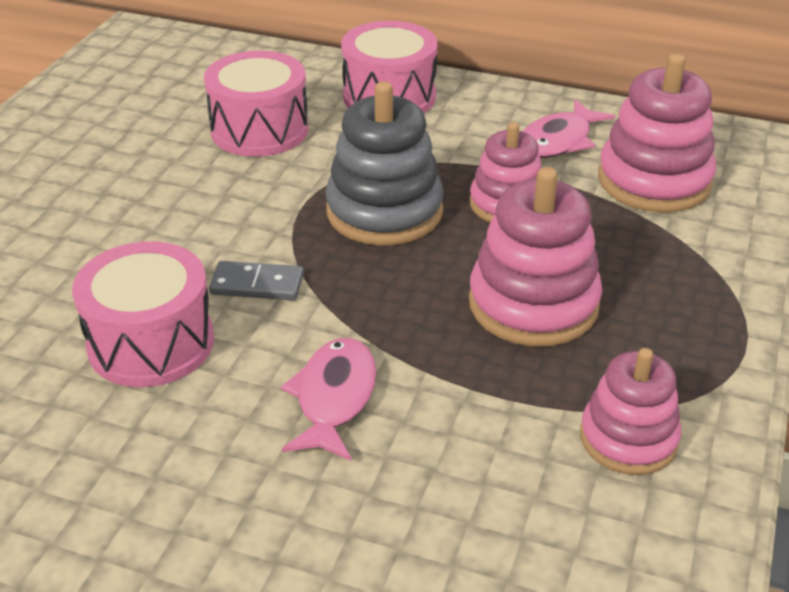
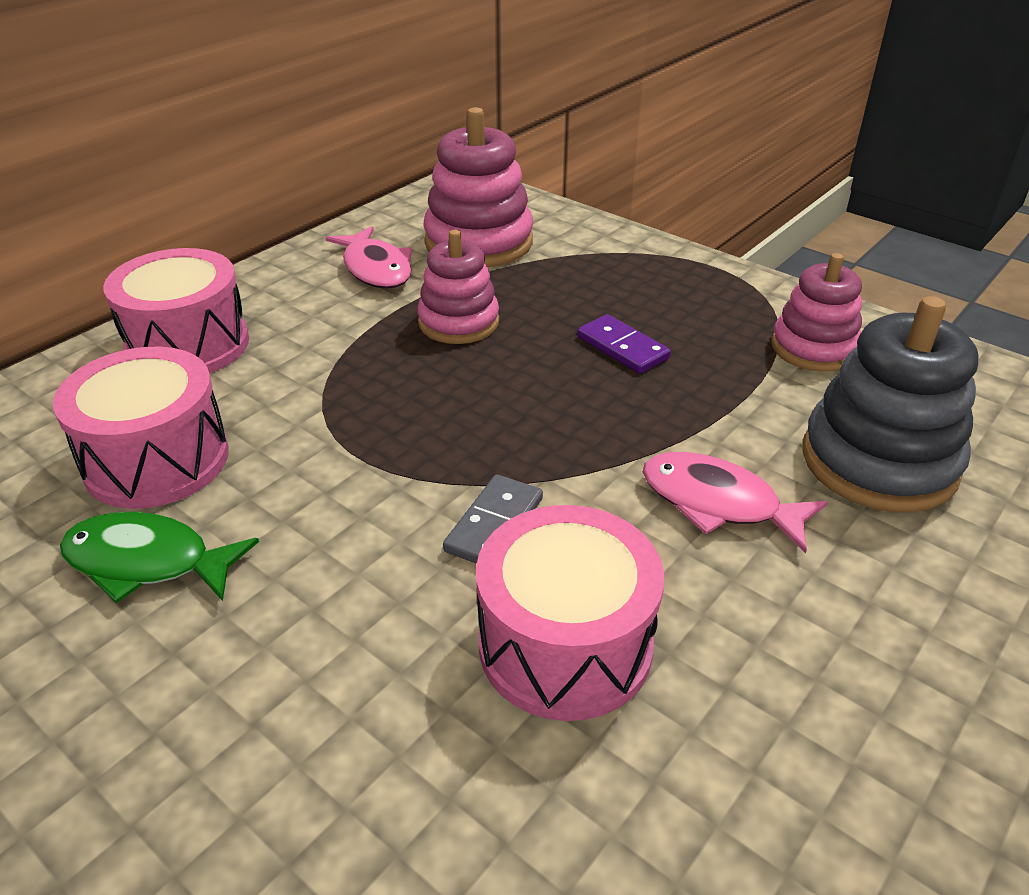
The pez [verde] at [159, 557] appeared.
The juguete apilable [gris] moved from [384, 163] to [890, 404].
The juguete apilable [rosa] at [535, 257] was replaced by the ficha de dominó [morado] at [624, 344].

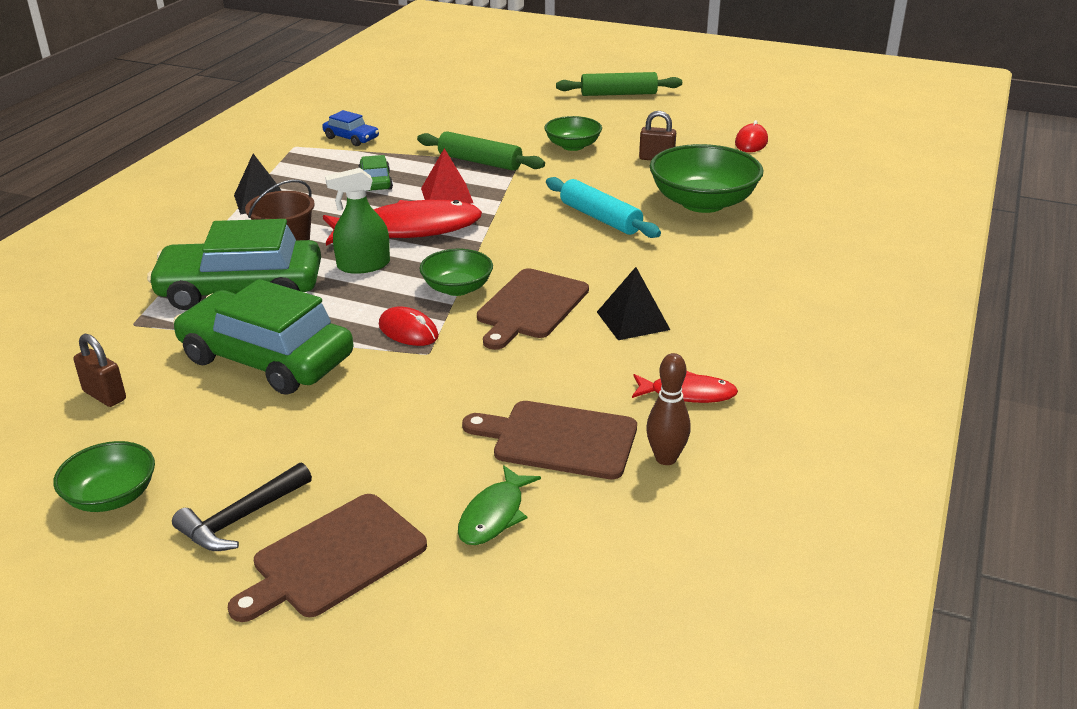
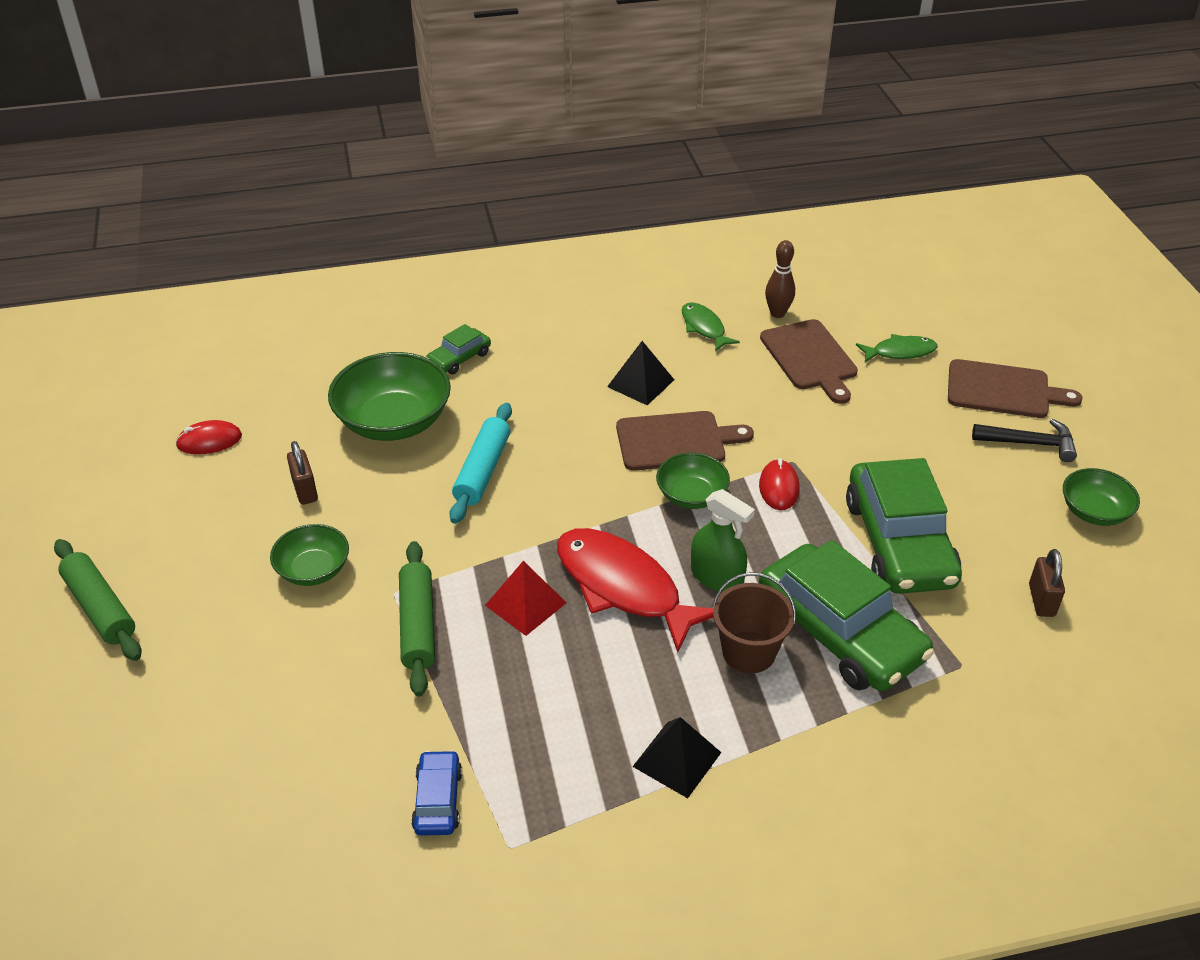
The coche [verde] moved from [375, 173] to [458, 349].
The pez [rojo] at [685, 387] became the pez [verde] at [710, 326].

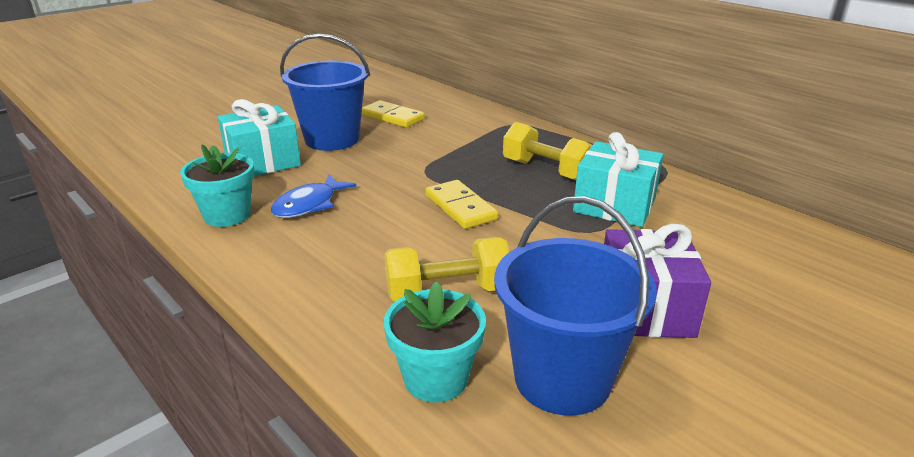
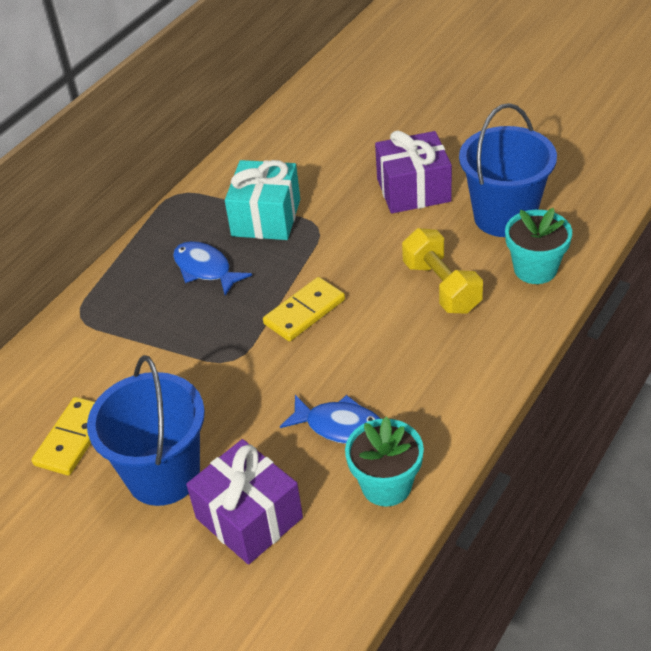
The mancuerna [amarillo] at [547, 151] was replaced by the pez [azul] at [212, 268].
The regalo [turquesa] at [259, 137] became the regalo [morado] at [244, 502].

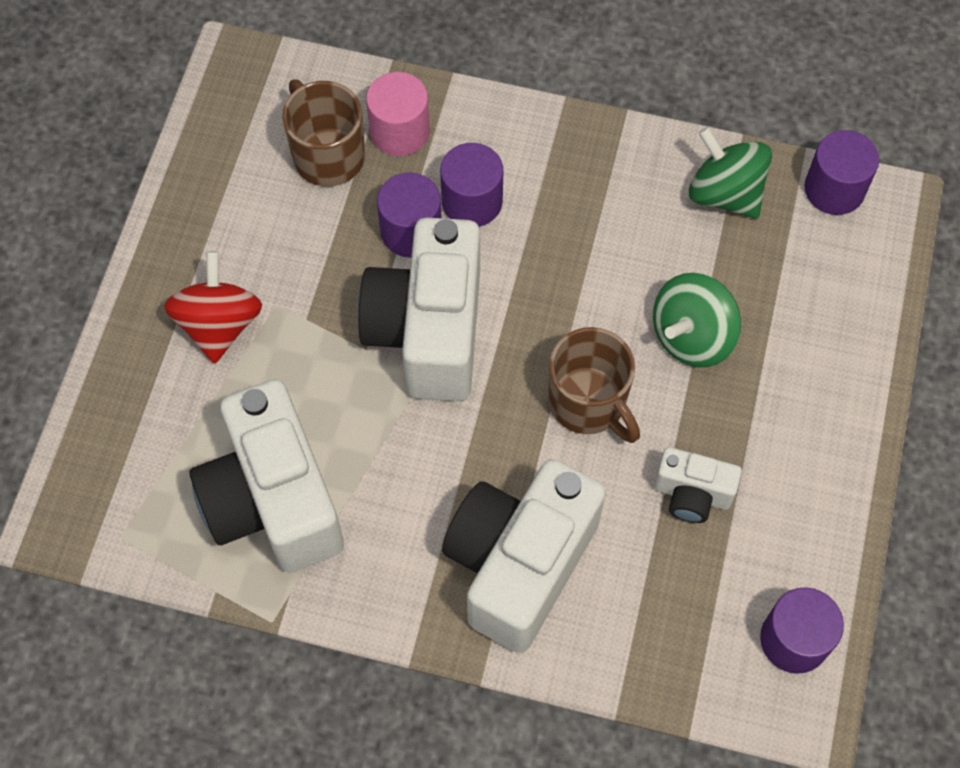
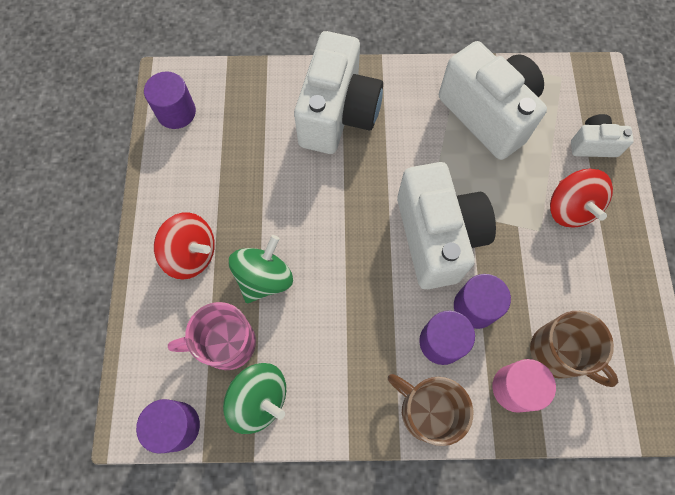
The peonza [rojo] at [184, 246] appeared.
The taza [rosa] at [212, 336] appeared.
The taza [marrón] moved from [594, 385] to [430, 410].
The cámara [blanco] moved from [698, 485] to [602, 135].

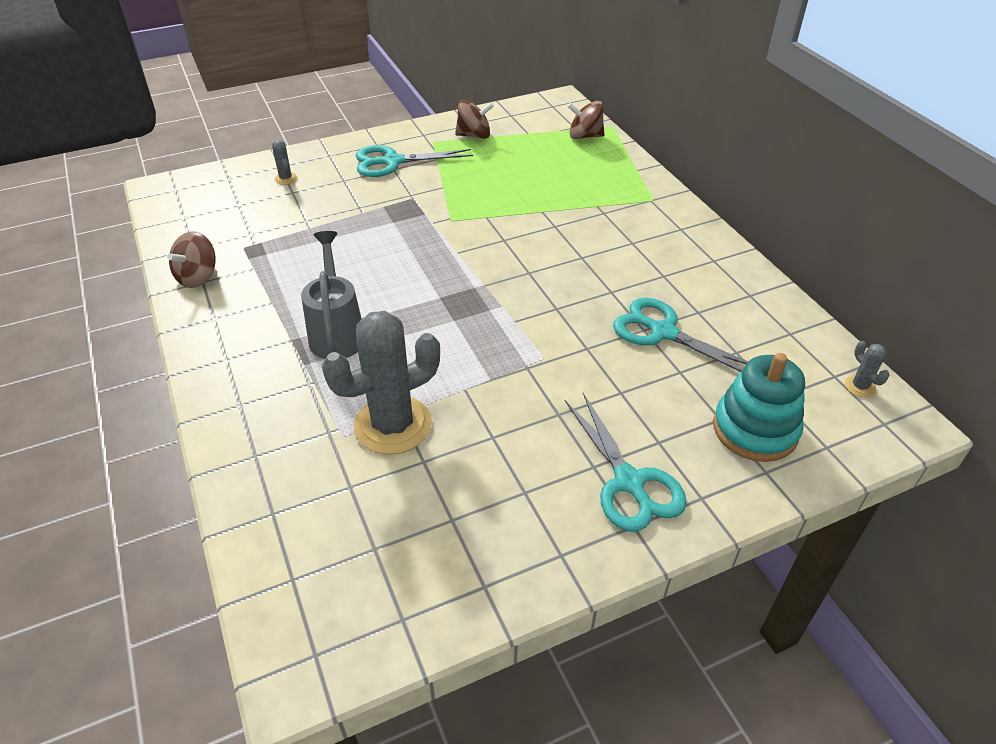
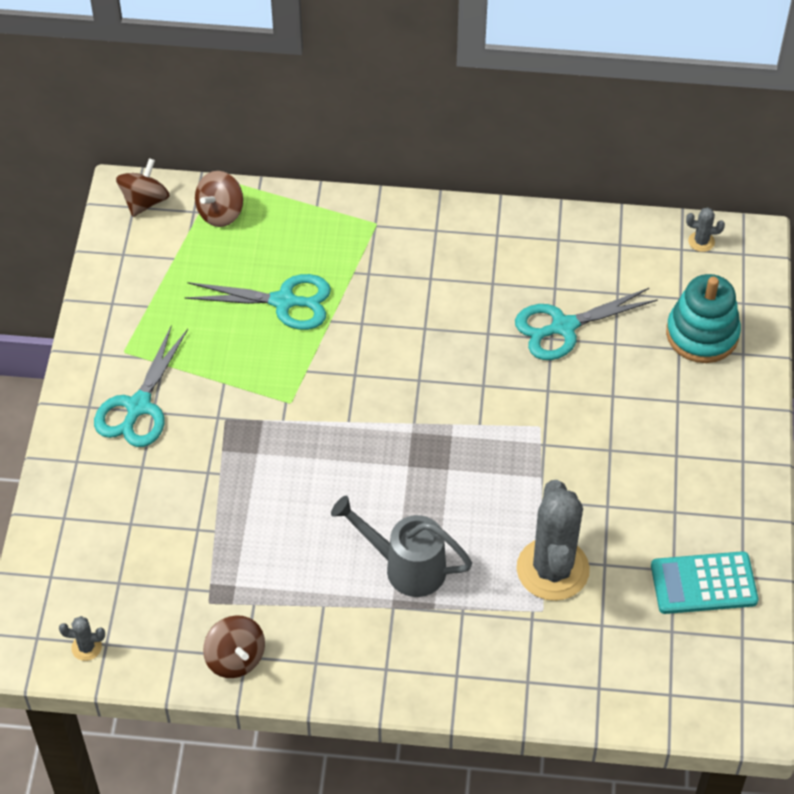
The calculadora [turquesa] at [704, 582] appeared.
The cactus [gris] moved from [284, 162] to [82, 638].
The peonza [marrón] moved from [474, 119] to [143, 187].
The tijeras [turquesa] moved from [626, 462] to [257, 302].

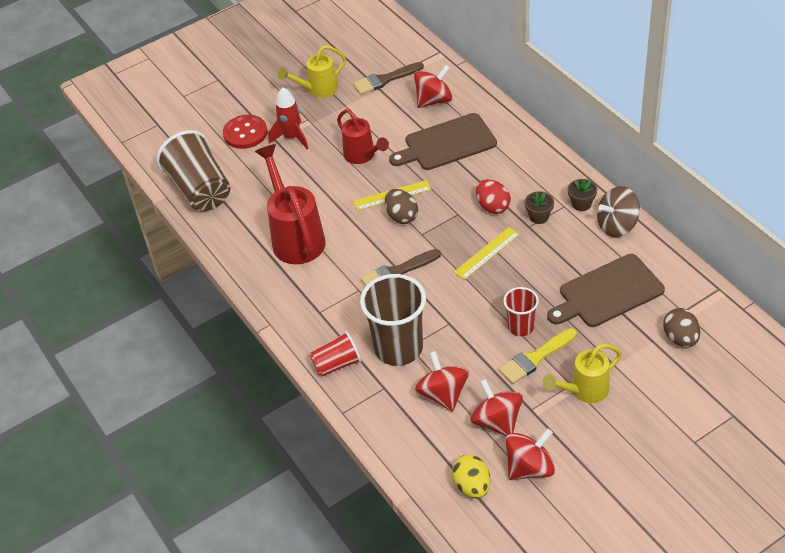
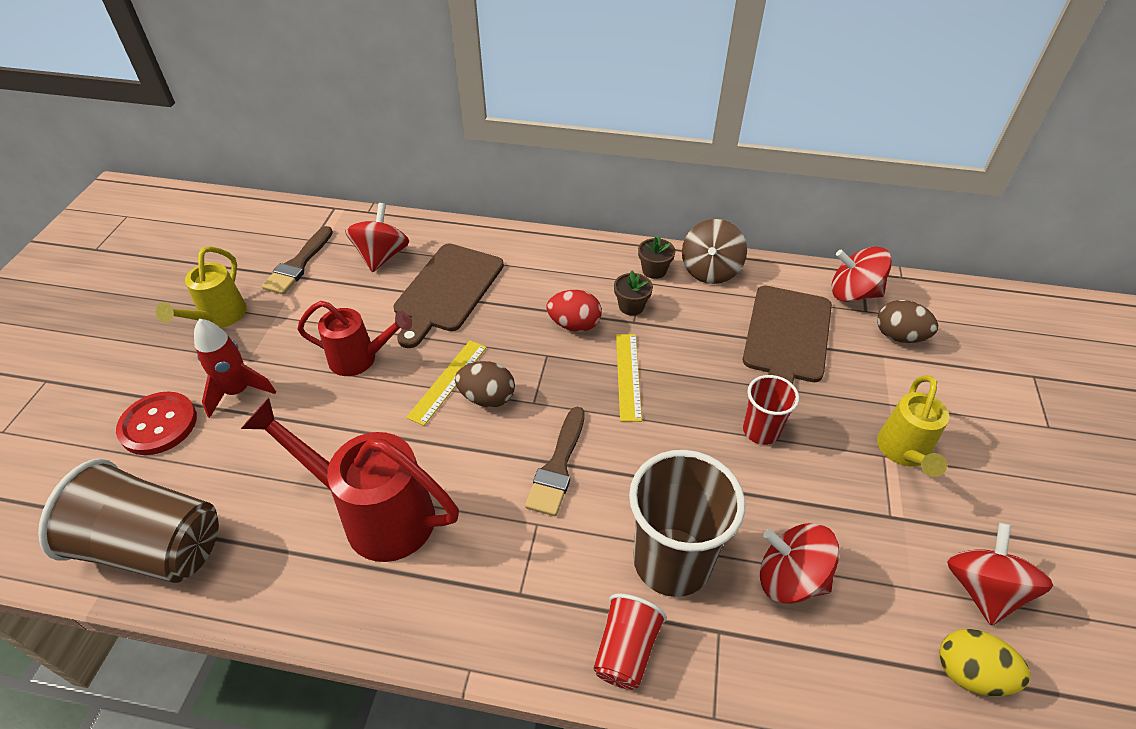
The pincel [amarillo] at [537, 356] disappeared.
The peonza [rojo] moved from [496, 407] to [861, 274].

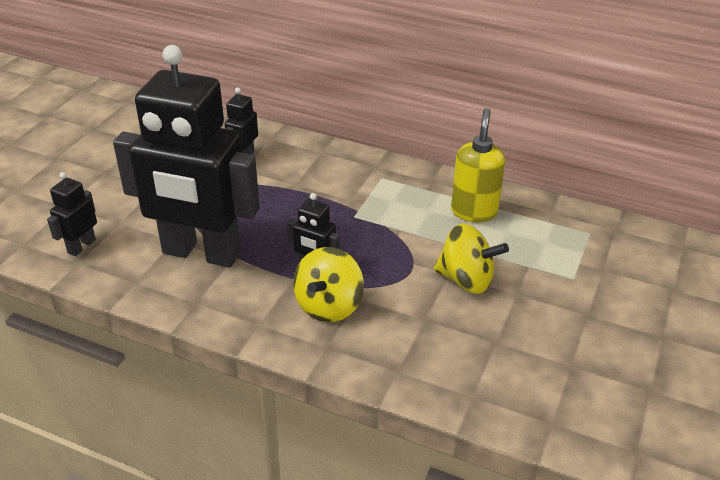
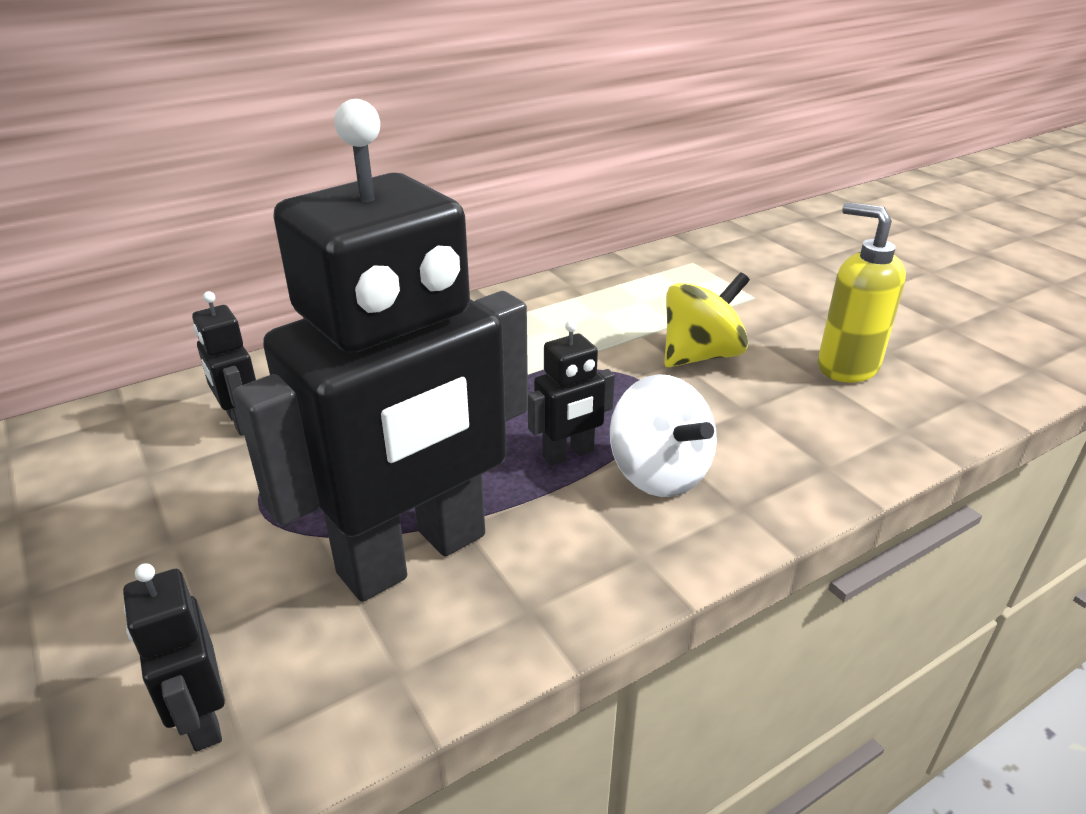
The dispensador de jabón [amarillo] moved from [478, 165] to [862, 292].
The peonza [amarillo] at [328, 284] became the peonza [blanco] at [663, 435].

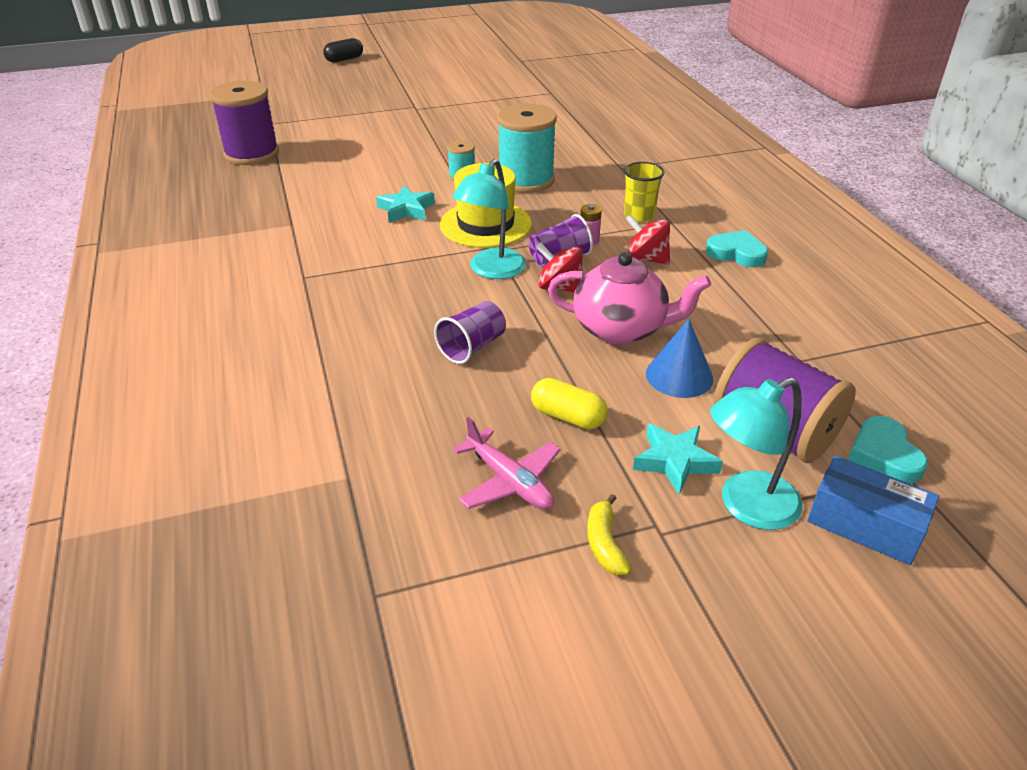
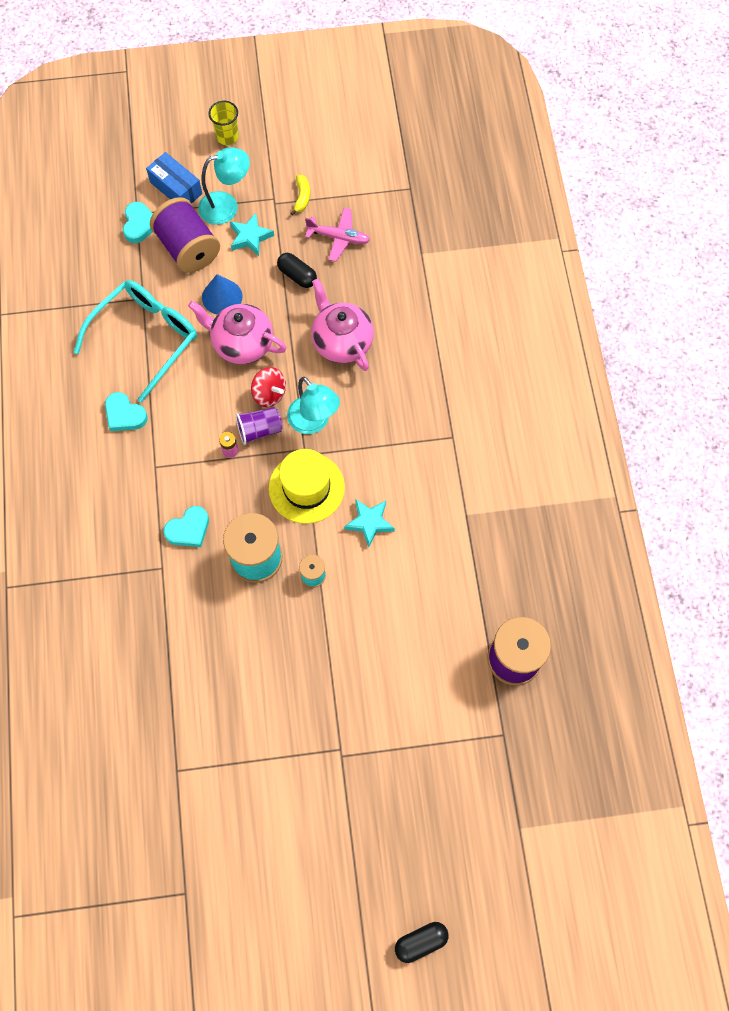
The peonza [rojo] at [648, 239] disappeared.
The gafas [turquesa] at [135, 341] appeared.
The corazón [turquesa] at [186, 526] appeared.
The vaso [amarillo] moved from [644, 192] to [223, 123].
The vaso [morado] at [470, 332] was replaced by the tetera [rosa] at [342, 325].
The cápsula [amarillo] at [569, 403] became the cápsula [negro] at [297, 270].
The lámpara [turquesa] at [489, 219] turned 105 degrees clockwise.
The avión [rosa] at [507, 463] turned 135 degrees clockwise.

